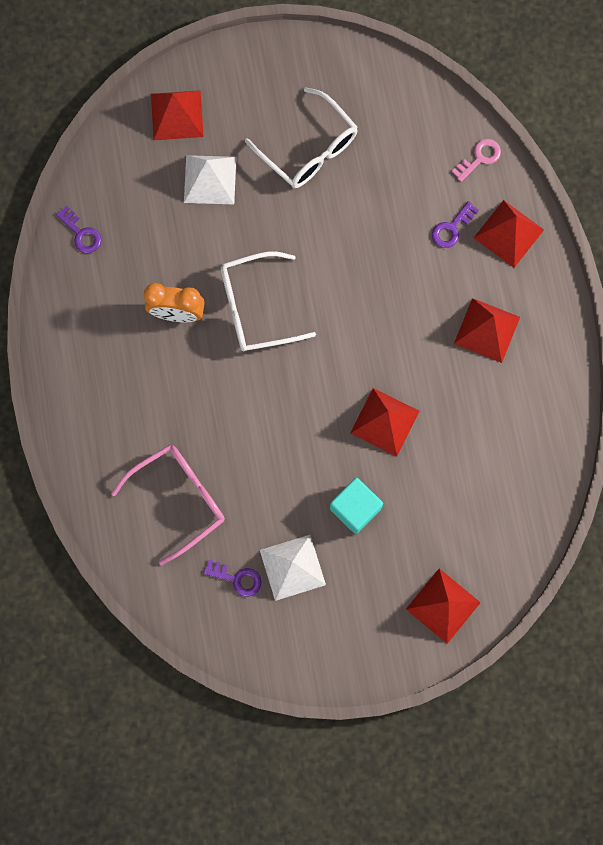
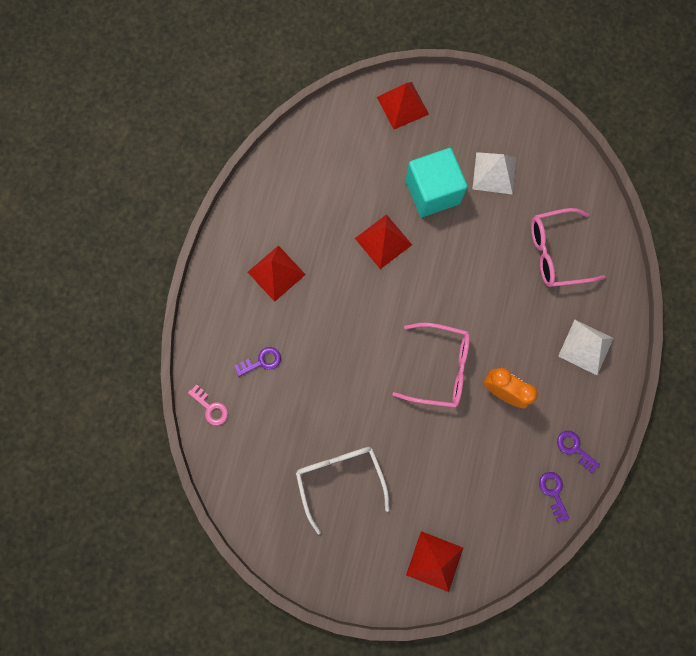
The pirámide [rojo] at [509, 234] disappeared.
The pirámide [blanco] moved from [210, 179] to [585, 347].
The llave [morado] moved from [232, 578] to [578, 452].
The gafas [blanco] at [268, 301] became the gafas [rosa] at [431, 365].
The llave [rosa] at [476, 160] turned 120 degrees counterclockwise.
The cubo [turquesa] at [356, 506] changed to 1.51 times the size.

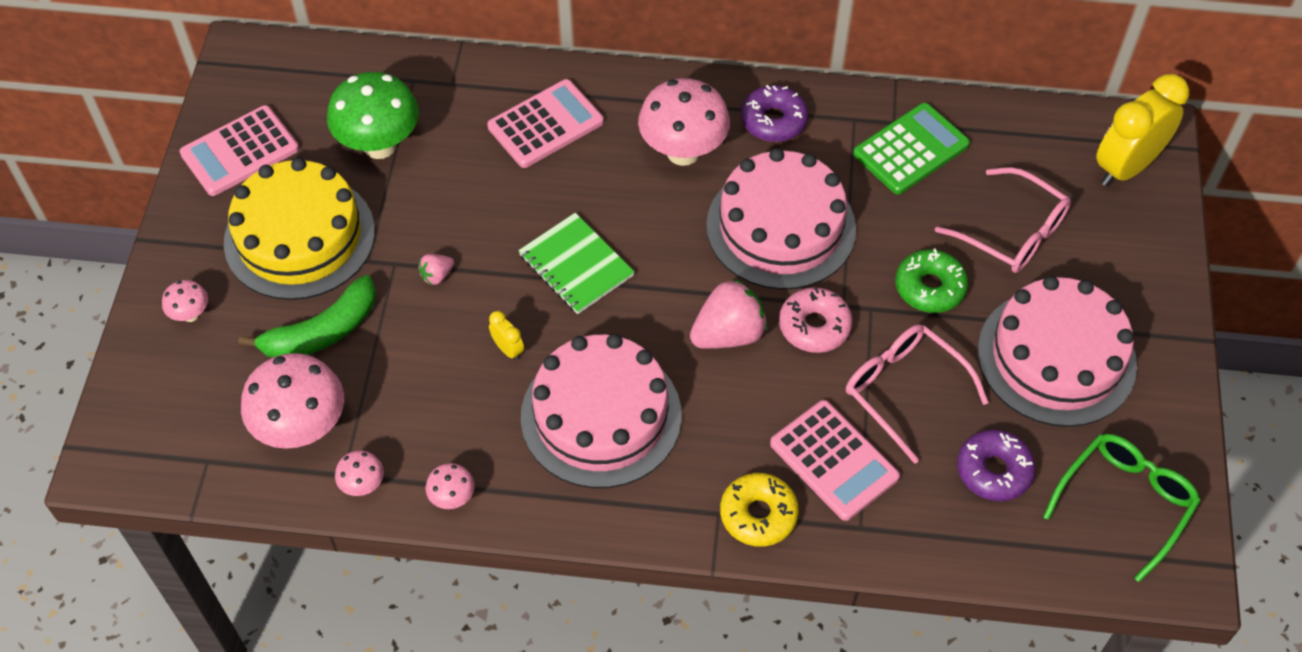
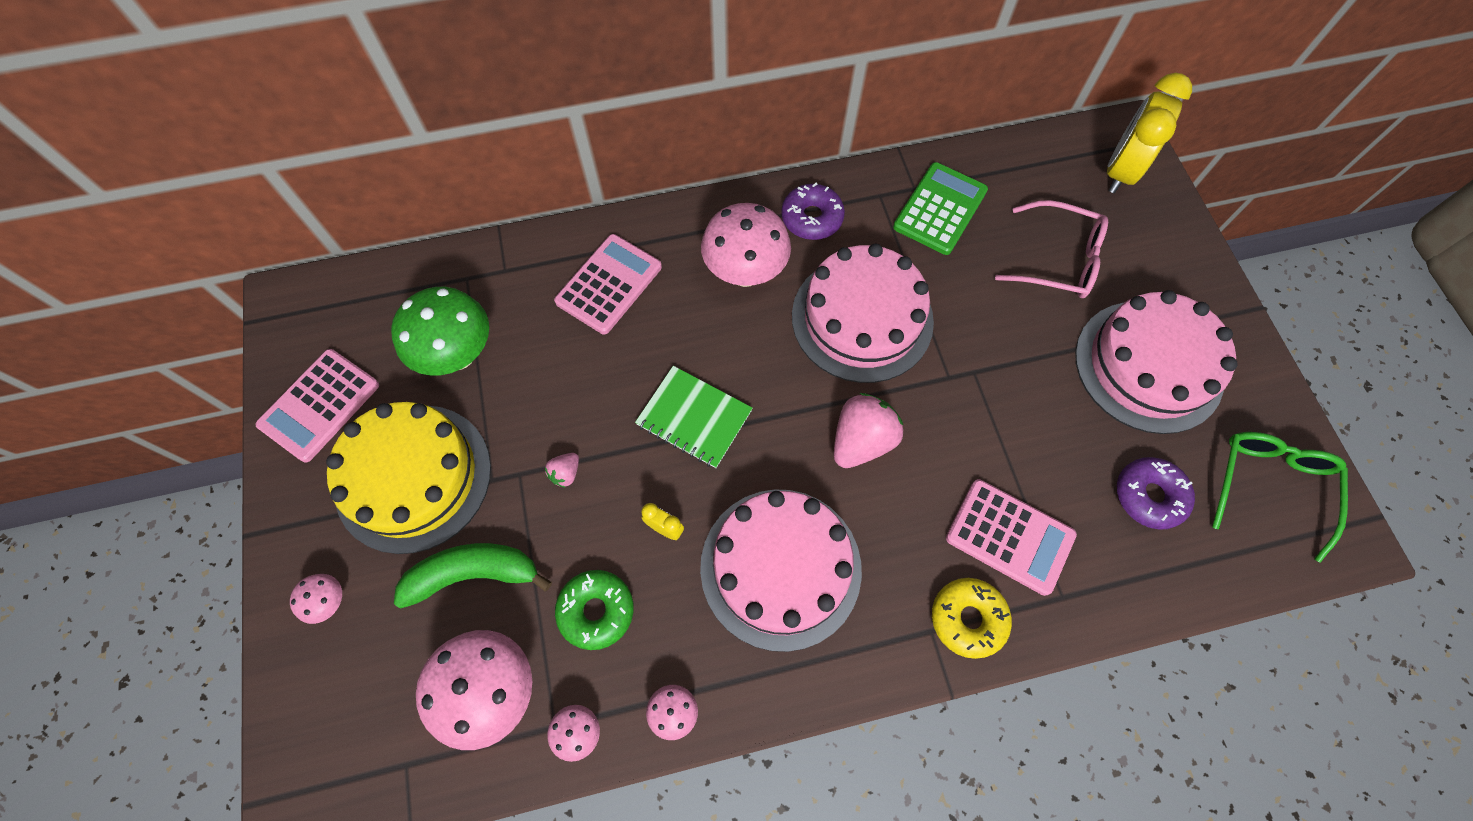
The rosquilla [rosa] at [815, 320] disappeared.
The gafas [rosa] at [917, 394] disappeared.
The rosquilla [verde] moved from [931, 281] to [594, 610].
The plátano [verde] at [307, 316] turned 135 degrees counterclockwise.

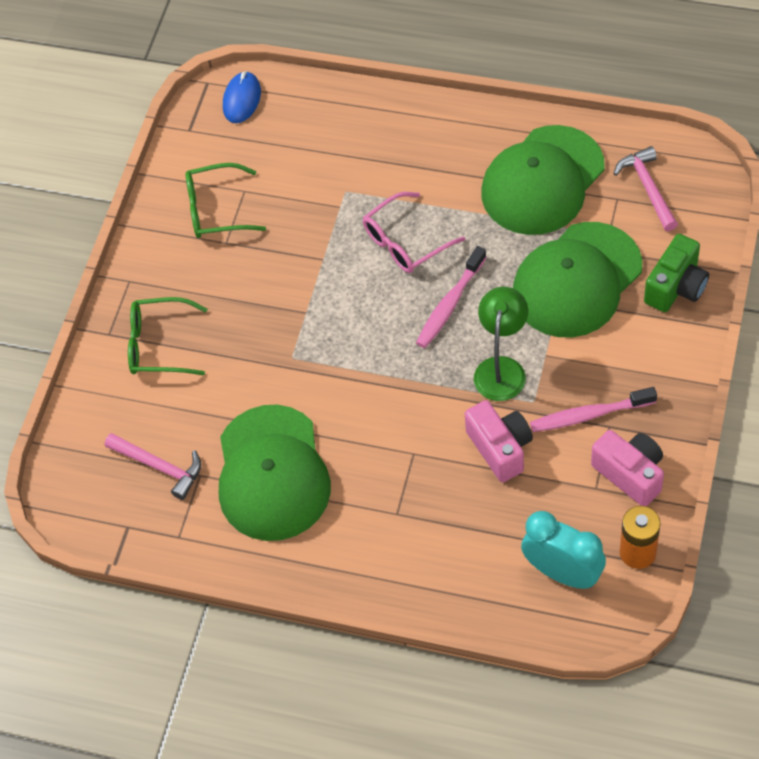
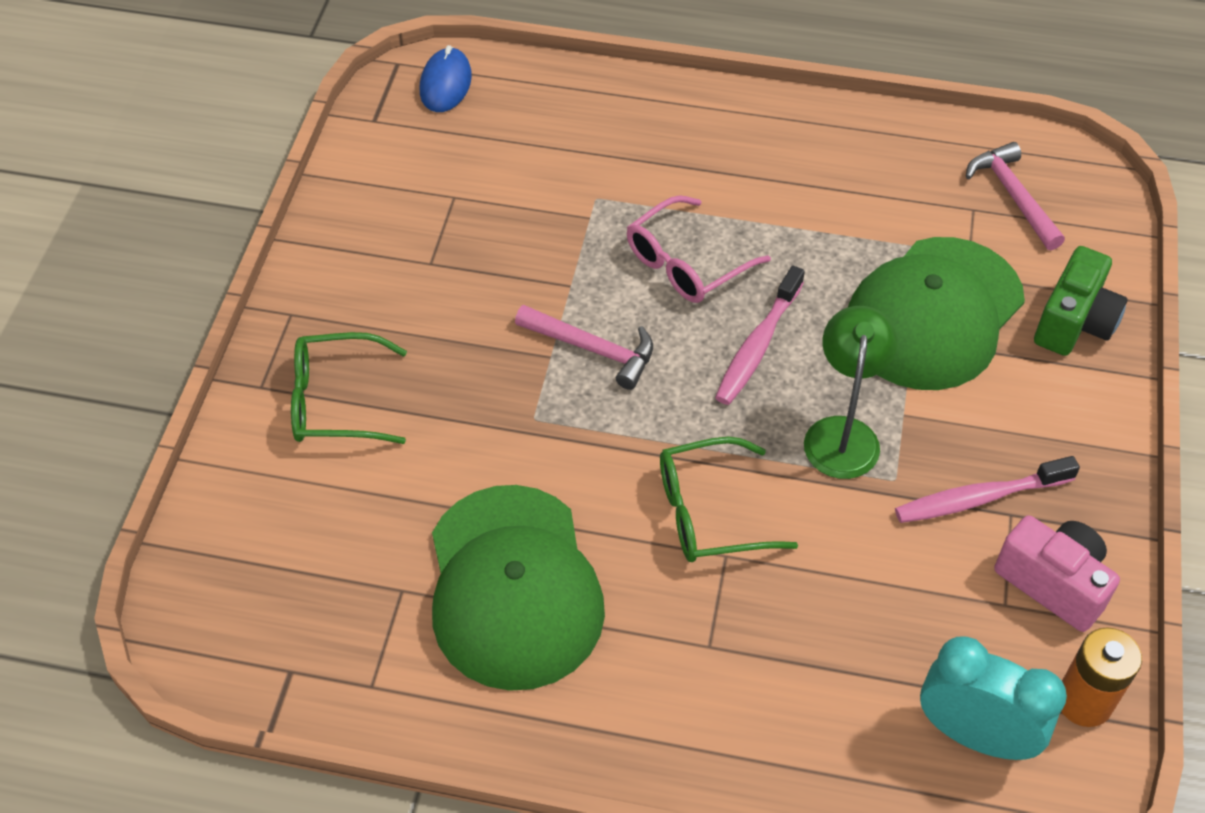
The cámara [rosa] at [499, 441] disappeared.
The gorra [verde] at [543, 180] disappeared.
The martillo [rosa] moved from [153, 466] to [584, 347].
The gafas [verde] moved from [226, 200] to [729, 499].

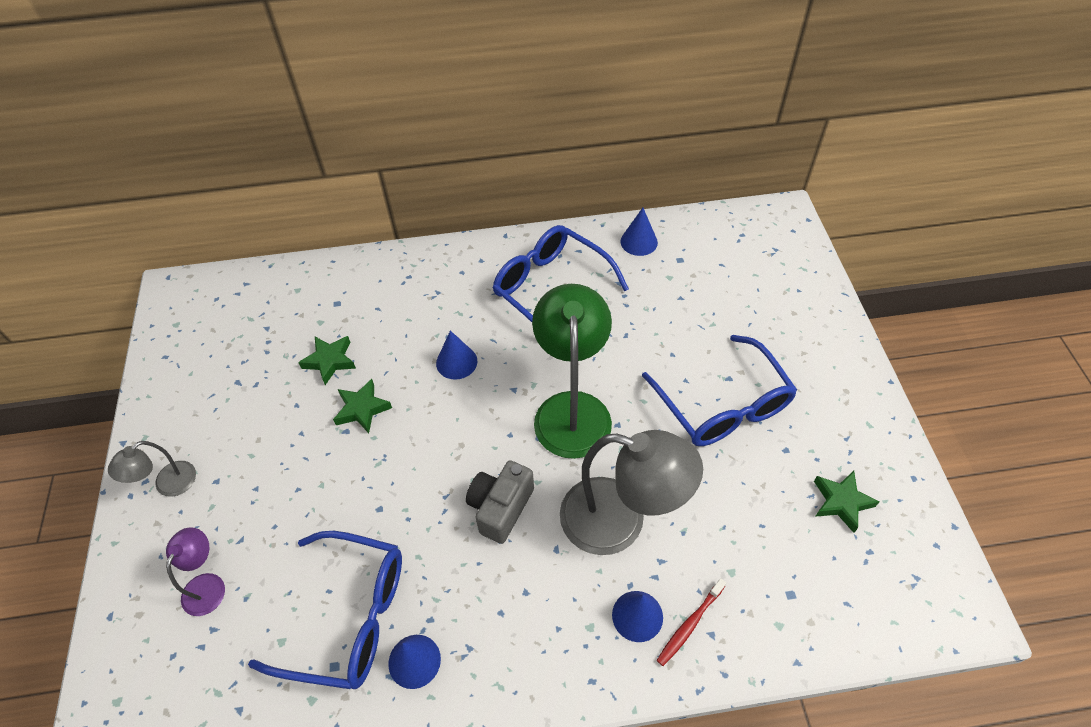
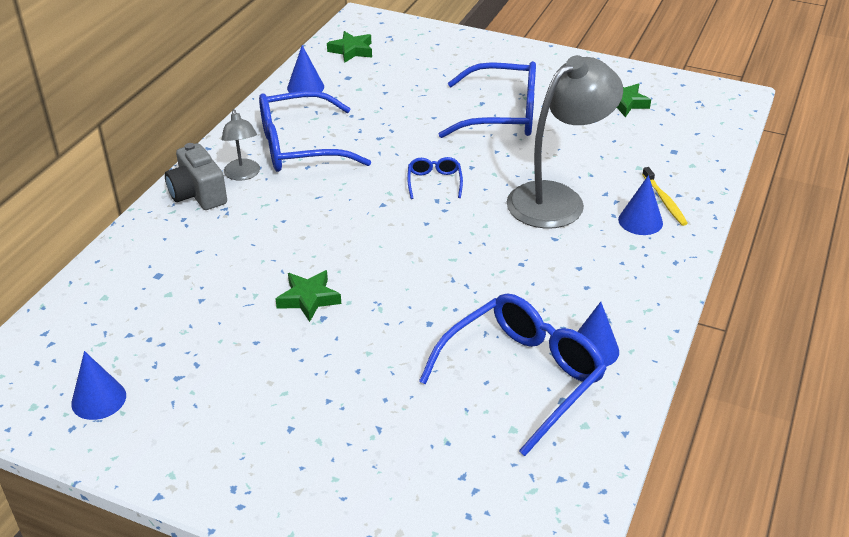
The lámpara [morado] at [195, 571] disappeared.
The lámpara [gris] moved from [152, 469] to [240, 145].
The estrella [verde] moved from [327, 360] to [349, 47].
The cono [azul] moved from [456, 355] to [98, 385].
The cámara [gris] moved from [500, 502] to [196, 176].
The lámpara [verde] at [572, 371] was replaced by the gafas [azul] at [435, 178].
The cepillo de dientes [rojo] at [691, 622] became the cepillo de dientes [amarillo] at [665, 196].

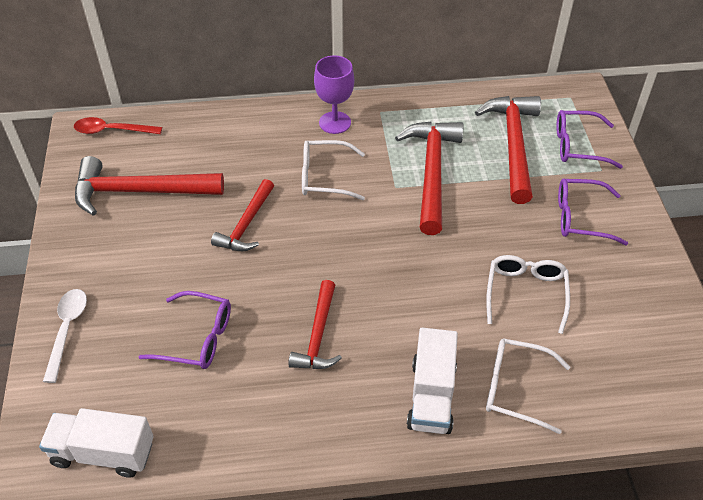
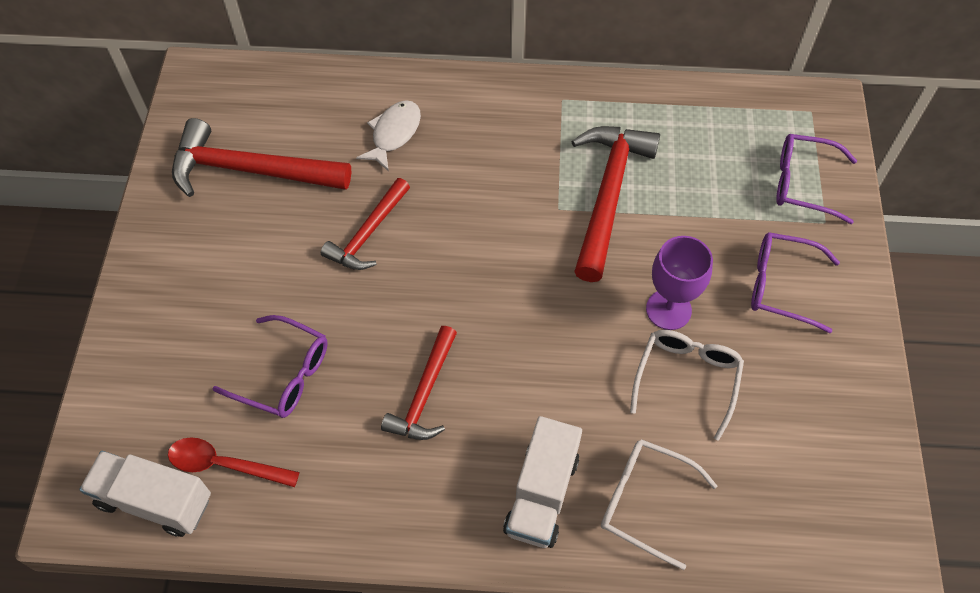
The cuchara [blanco] at [65, 336] disappeared.
The gafas [blanco] at [333, 170] disappeared.
The martillo [rojo] at [508, 150] disappeared.
The pez [blanco] at [388, 135] appeared.
The cuchara [rojo] moved from [118, 125] to [234, 462].
The copa [morado] moved from [334, 94] to [679, 283].

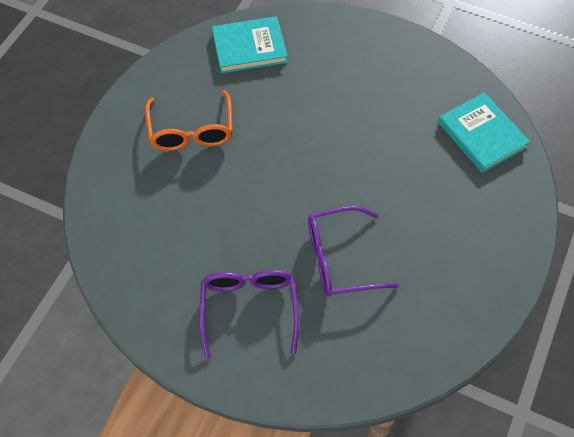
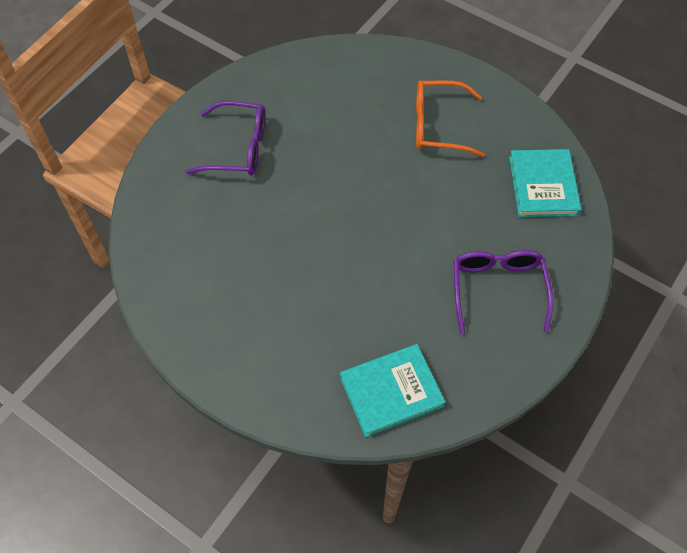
The gafas [morado] moved from [353, 251] to [503, 292].

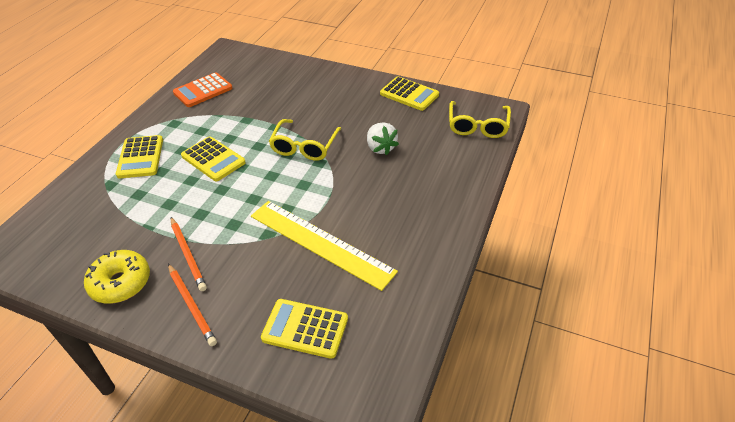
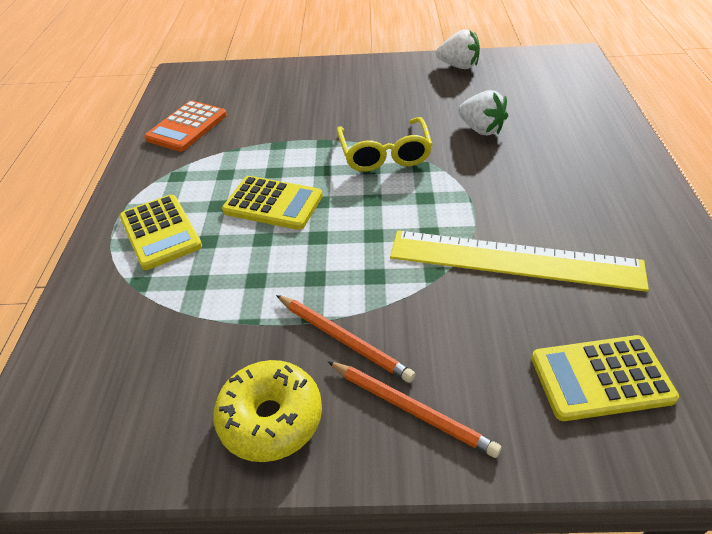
The gafas [amarillo] at [480, 119] disappeared.
The calculadora [amarillo] at [409, 93] was replaced by the fresa [blanco] at [458, 49].

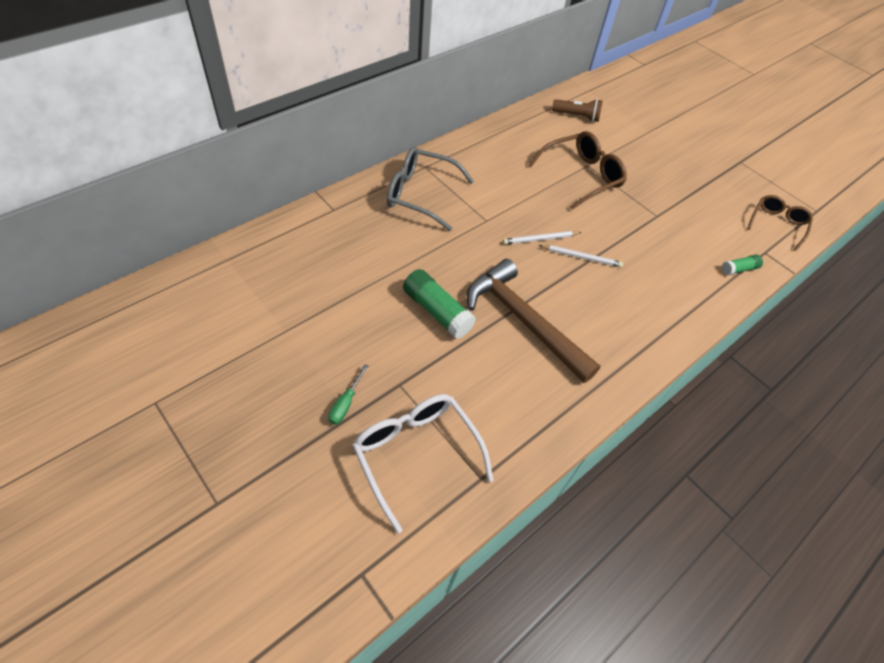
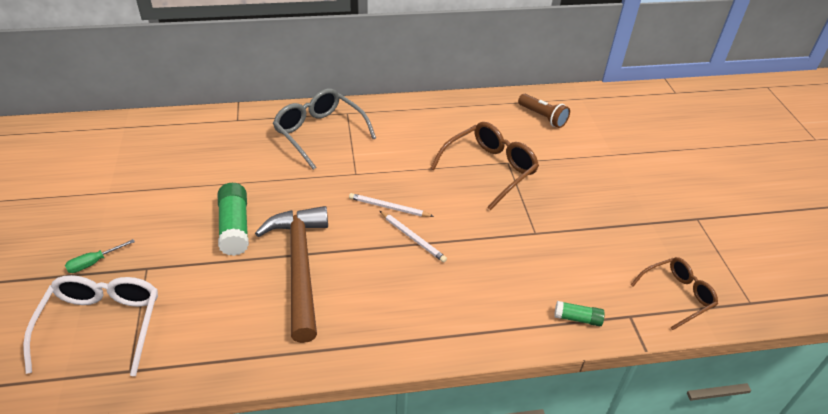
The gafas [marrón] at [577, 170] turned 45 degrees counterclockwise.

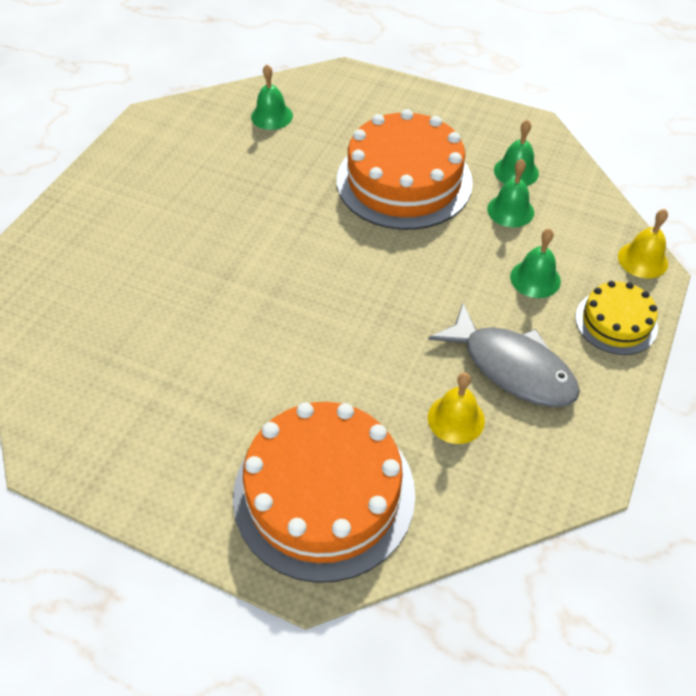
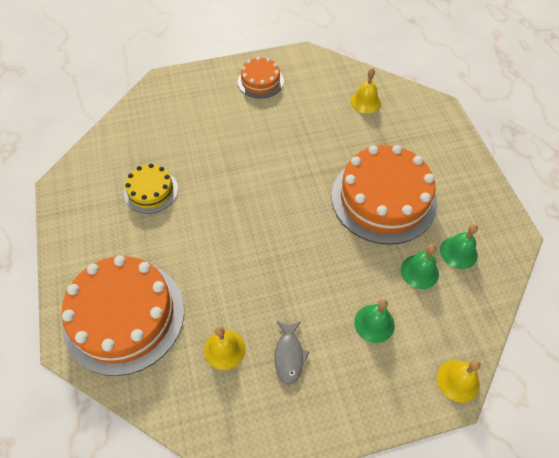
The tarta [naranja] at [261, 77] appeared.
The tarta [amarillo] moved from [616, 318] to [151, 188].
The campana [verde] at [272, 97] became the campana [amarillo] at [365, 91].
The pez [gris] at [504, 355] changed to 0.55 times the size.

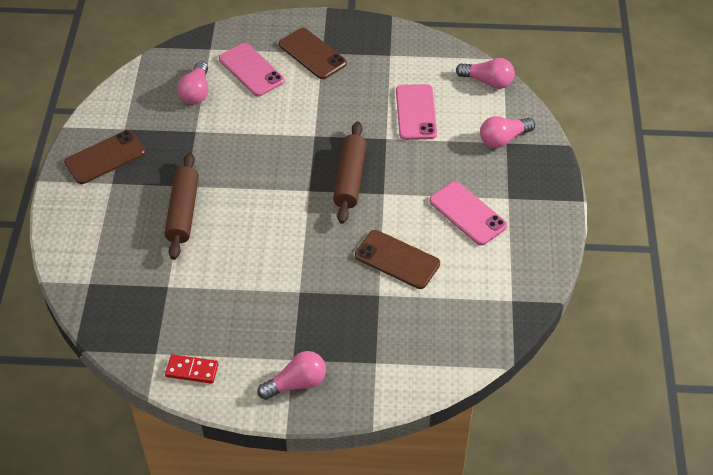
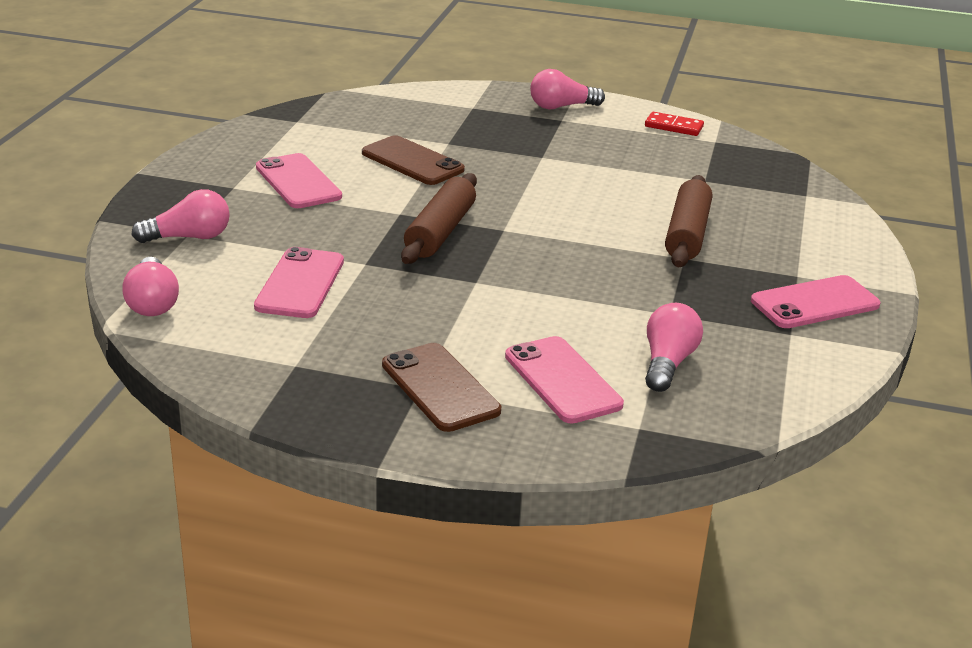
The móvil [marrón] at [105, 157] became the móvil [rosa] at [815, 301].
The bombilla [rosa] at [485, 73] turned 135 degrees counterclockwise.

